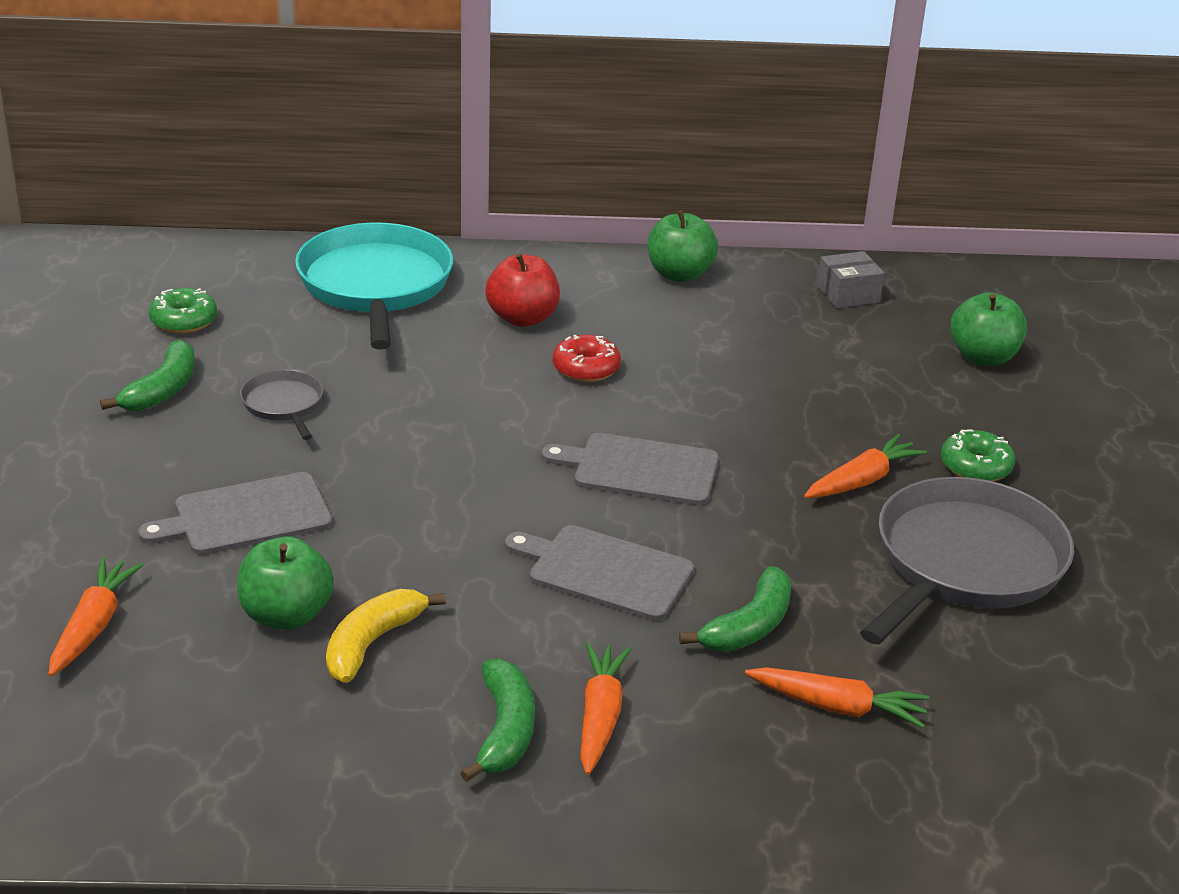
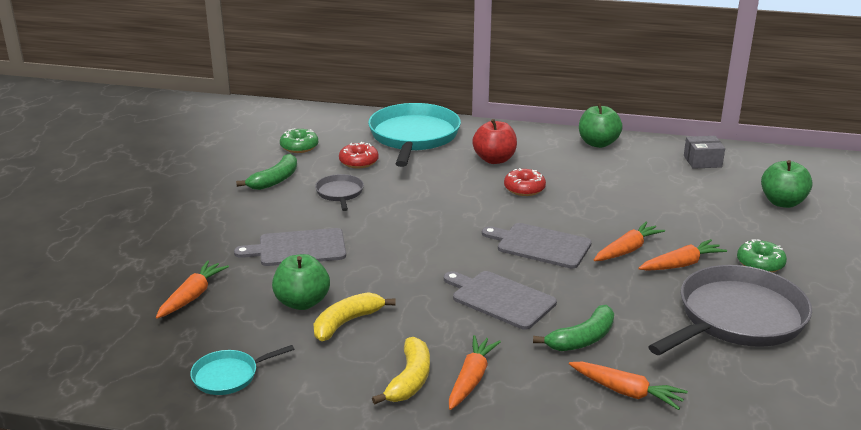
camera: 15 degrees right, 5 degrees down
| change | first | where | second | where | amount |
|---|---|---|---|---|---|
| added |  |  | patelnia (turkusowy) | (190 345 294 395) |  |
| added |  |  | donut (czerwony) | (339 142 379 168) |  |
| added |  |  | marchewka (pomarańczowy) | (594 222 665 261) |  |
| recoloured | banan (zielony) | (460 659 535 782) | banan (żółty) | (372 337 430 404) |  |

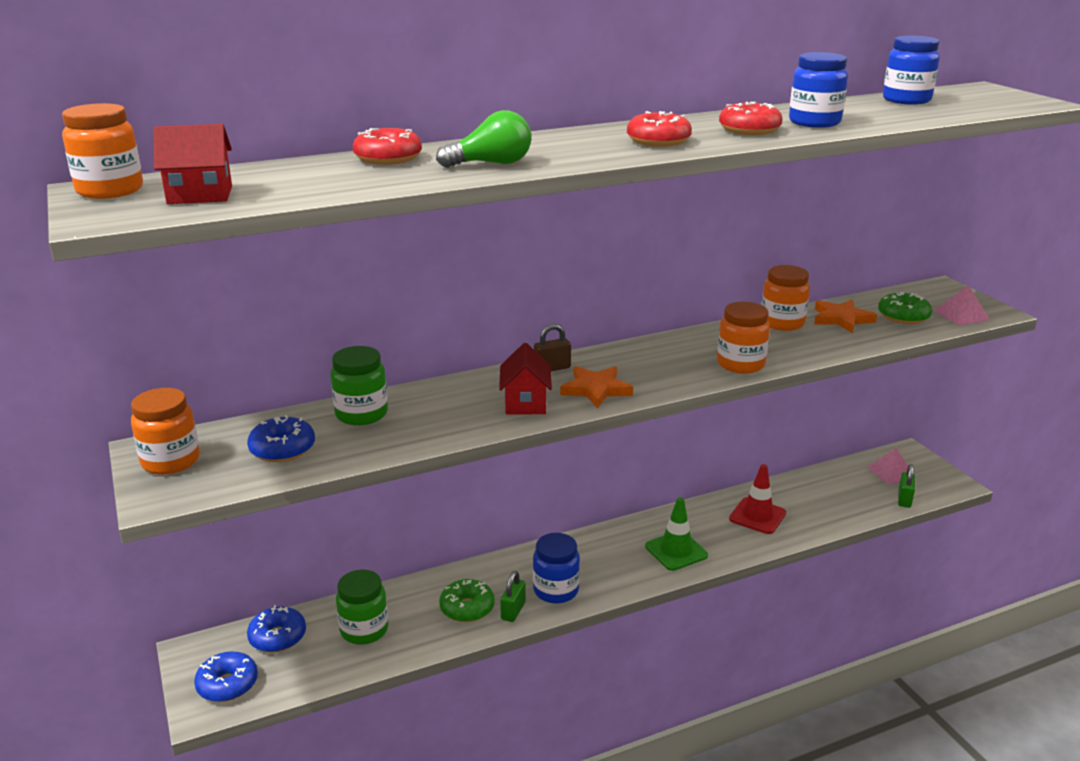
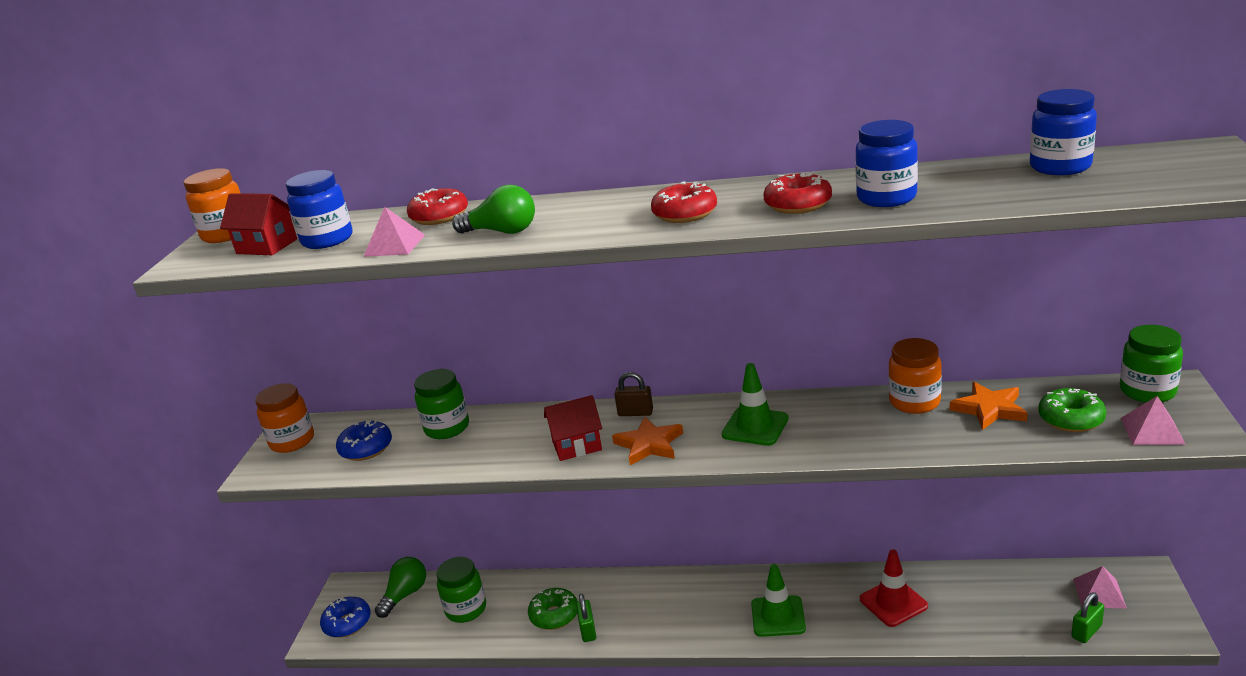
camera: 35 degrees right, 0 degrees up
| change | first | where | second | where | amount |
|---|---|---|---|---|---|
| removed | słoik (pomarańczowy) | (717 302 770 374) |  |  |  |
| added |  |  | piramida (różowy) | (363 207 425 257) |  |
| added |  |  | pachołek (zielony) | (722 363 789 446) |  |
| added |  |  | słoik (zielony) | (1120 325 1183 403) |  |
| moved | słoik (niebieski) | (533 533 580 604) |  | (286 170 353 249) |  |
| replaced | donut (niebieski) | (247 605 306 652) | żarówka (zielony) | (375 557 426 618) |  |
| turned | domek (czerwony) | (499 343 552 415) |  | (544 395 602 461) | 45 degrees clockwise |
| turned | kłódka (zielony) | (500 571 526 622) |  | (576 594 596 642) | 60 degrees counterclockwise |

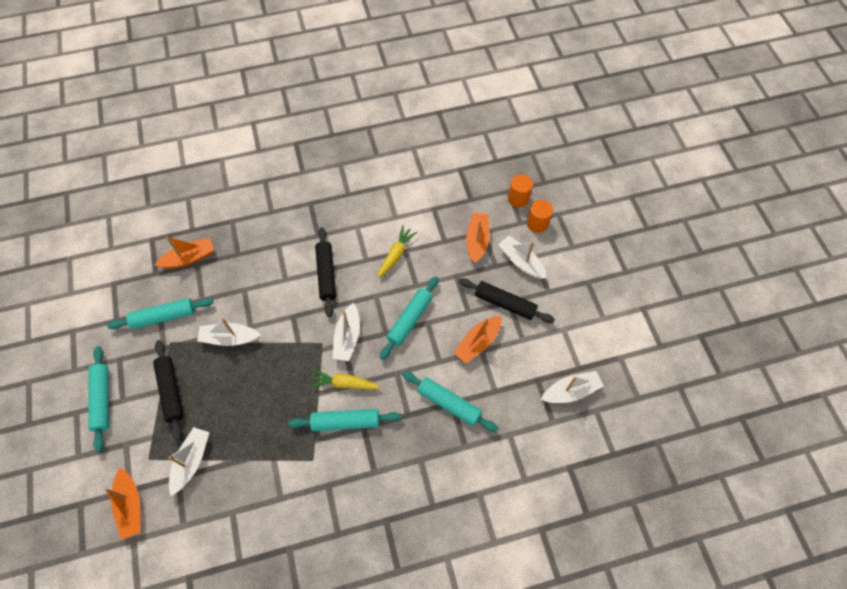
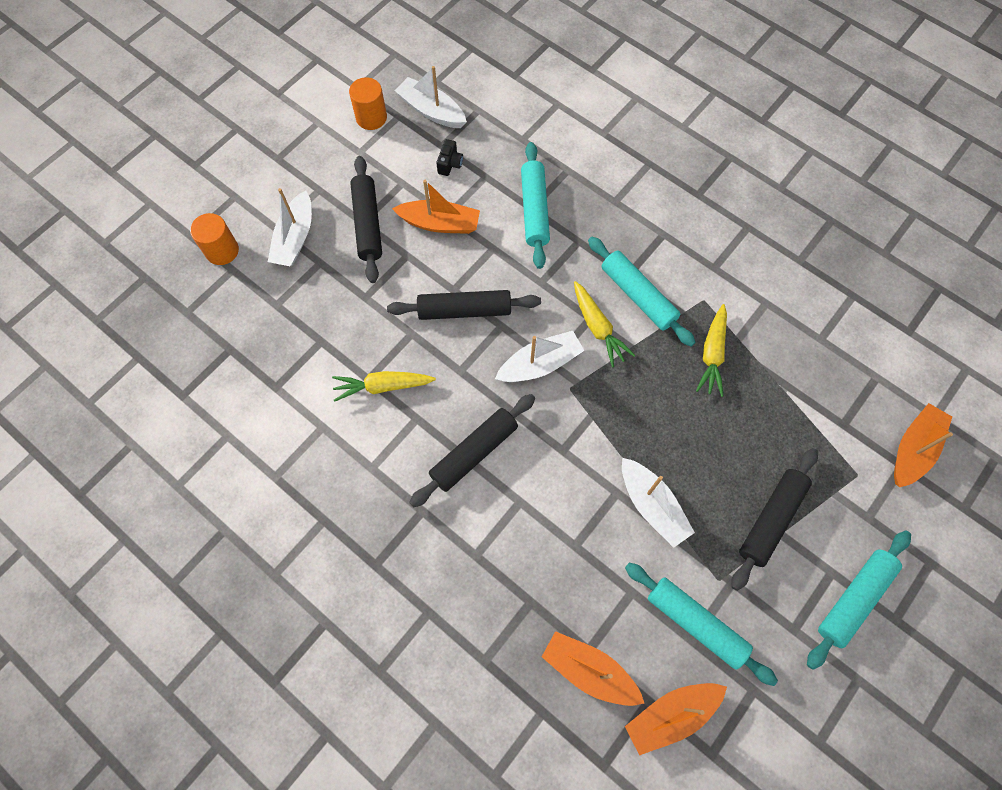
camera: 125 degrees left, 5 degrees up
| change | first | where | second | where | amount |
|---|---|---|---|---|---|
| removed | łódka (biały) | (168 427 210 496) |  |  |  |
| added |  |  | aparat fotograficzny (czarny) | (436 139 463 176) |  |
| added |  |  | marchewka (żółty) | (696 304 727 397) |  |
| moved | łódka (pomarańczowy) | (466 213 490 263) |  | (625 683 727 755) |  |
| moved | walec (pomarańczowy) | (508 174 533 207) |  | (349 77 387 130) |  |
| recoloured | wałek do ciasta (turkusowy) | (380 276 438 360) | wałek do ciasta (czarny) | (387 290 541 320) |  |

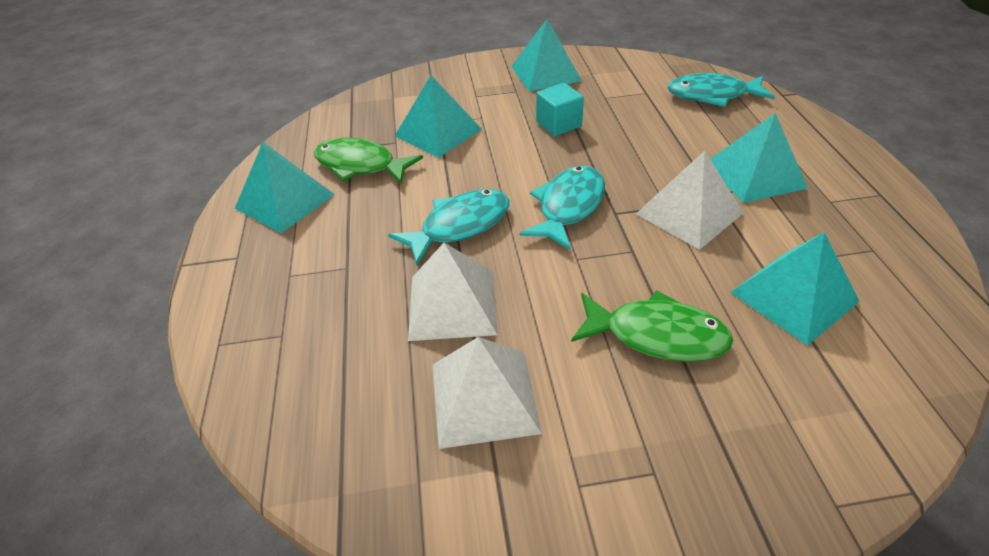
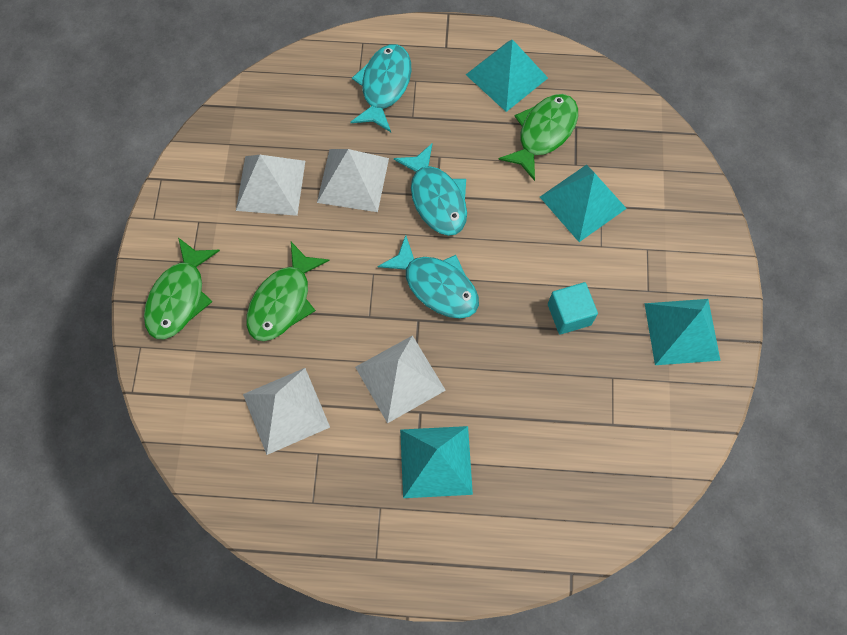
camera: 100 degrees right, 25 degrees up
| change | first | where | second | where | amount |
|---|---|---|---|---|---|
| added |  |  | ryba (zielony) | (144 238 220 339) |  |
| moved | ryba (turkusowy) | (668 73 775 107) |  | (351 44 412 132) |  |
| recoloured | piramida (turkusowy) | (730 232 860 346) | piramida (biały) | (243 368 330 455) |  |

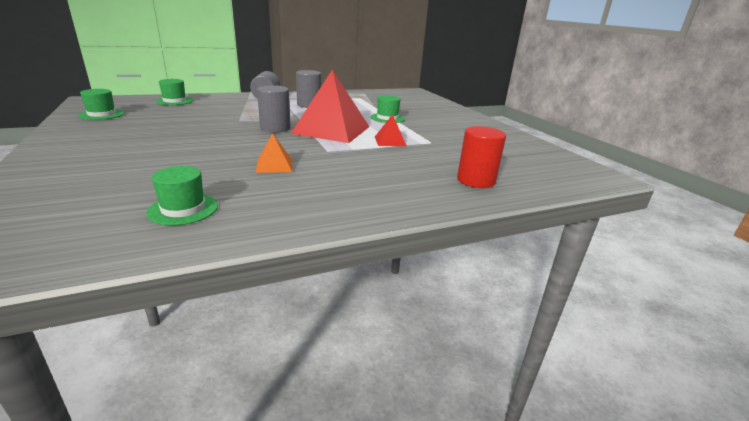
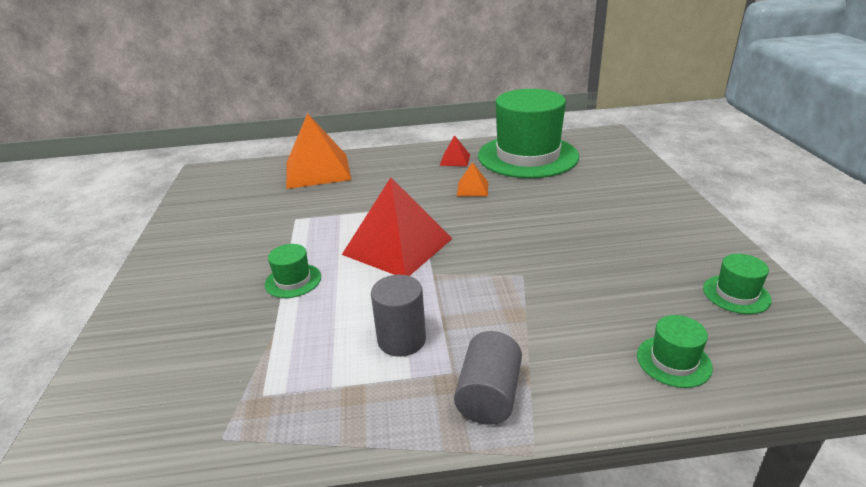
camera: 160 degrees left, 5 degrees up
| change | first | where | second | where | amount |
|---|---|---|---|---|---|
| removed | walec (szary) | (257 85 290 133) |  |  |  |
| moved | piramida (czerwony) | (375 114 407 146) |  | (440 135 470 166) |  |
| replaced | walec (czerwony) | (457 126 506 188) | piramida (pomarańczowy) | (286 113 352 189) |  |
| resized | kapelusz (zielony) | (146 166 218 225) |  | (478 89 579 178) | x2.48 |

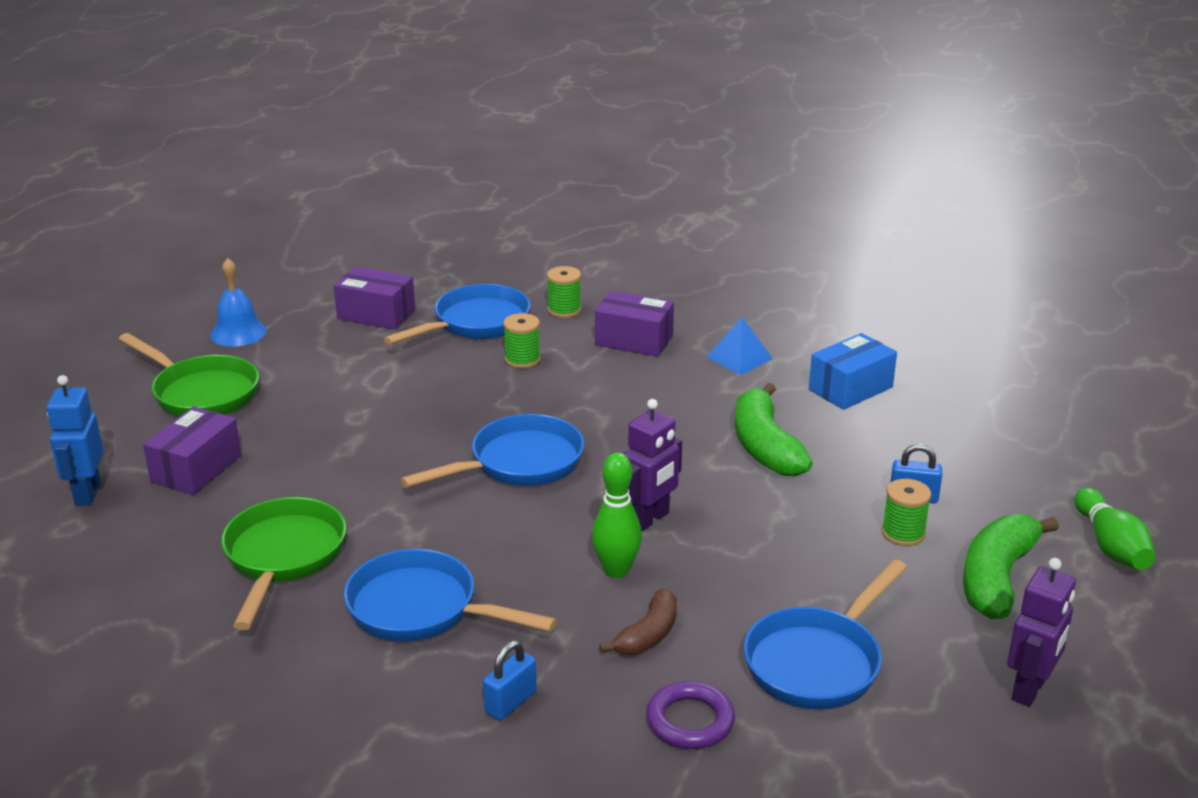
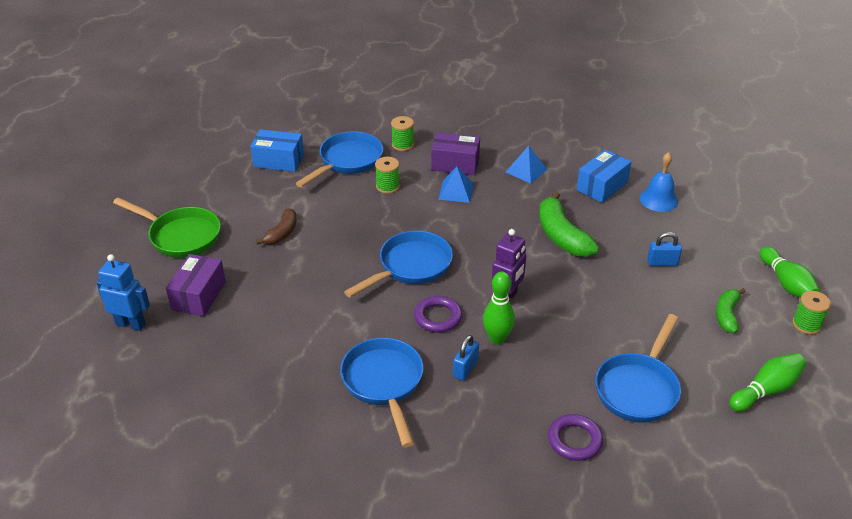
camera: 10 degrees left, 10 degrees up
| change | first | where | second | where | amount |
|---|---|---|---|---|---|
| removed | patelnia (zielony) | (221 497 346 630) |  |  |  |
| added |  |  | pierścień (fioletowy) | (414 296 462 332) |  |
| added |  |  | piramida (niebieski) | (438 166 474 203) |  |
| moved | dzwonek (niebieski) | (210 258 267 347) |  | (640 152 678 212) |  |
| moved | kłódka (niebieski) | (483 641 537 720) |  | (453 335 479 381) |  |
| moved | banan (brązowy) | (599 589 677 655) |  | (256 208 296 245) |  |
| moved | szpulka (zielony) | (882 479 931 546) |  | (792 291 831 334) |  |
| replaced | robot (fioletowy) | (1007 558 1076 707) | kręgiel (zielony) | (729 353 806 411) |  |
| recoloured | pudełko (fioletowy) | (334 266 415 330) | pudełko (niebieski) | (250 129 304 172) |  |
| turned | robot (niebieski) | (47 375 104 506) |  | (96 254 150 331) | 120 degrees clockwise |
| turned | patelnia (niebieski) | (344 549 557 642) |  | (340 338 423 447) | 60 degrees clockwise |
| resized | banan (zielony) | (963 514 1059 619) |  | (716 288 746 333) | x0.60 |

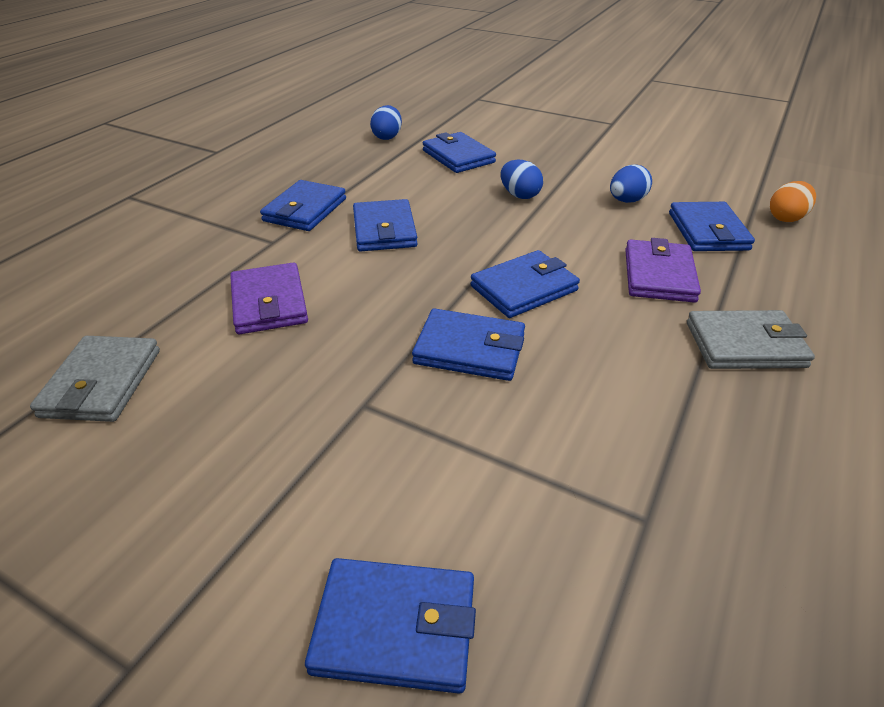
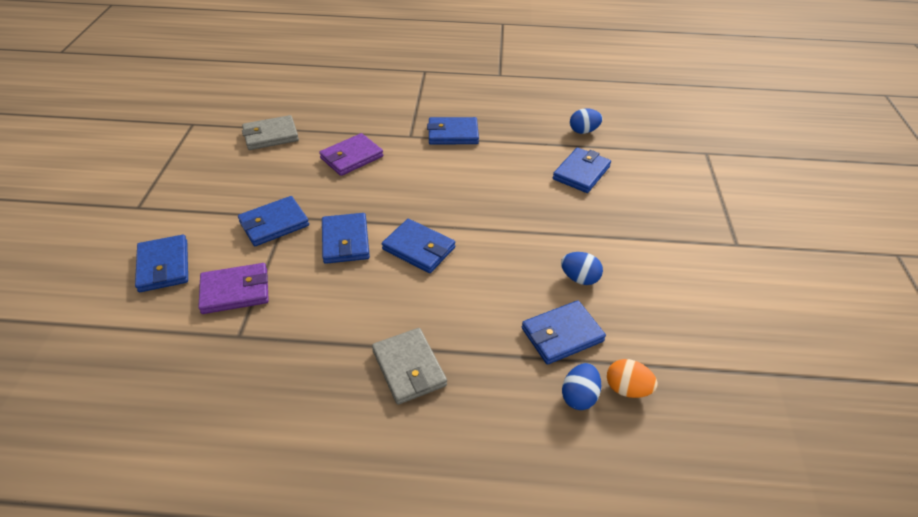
camera: 65 degrees right, 5 degrees up
| change | first | where | second | where | amount |
|---|---|---|---|---|---|
| moved | portfel (niebieski) | (353 199 418 252) |  | (238 196 309 246) |  |
| moved | jajko (niebieski) | (501 159 543 199) |  | (562 363 601 410) |  |
| moved | portfel (fioletowy) | (625 238 701 303) |  | (198 263 269 314) |  |

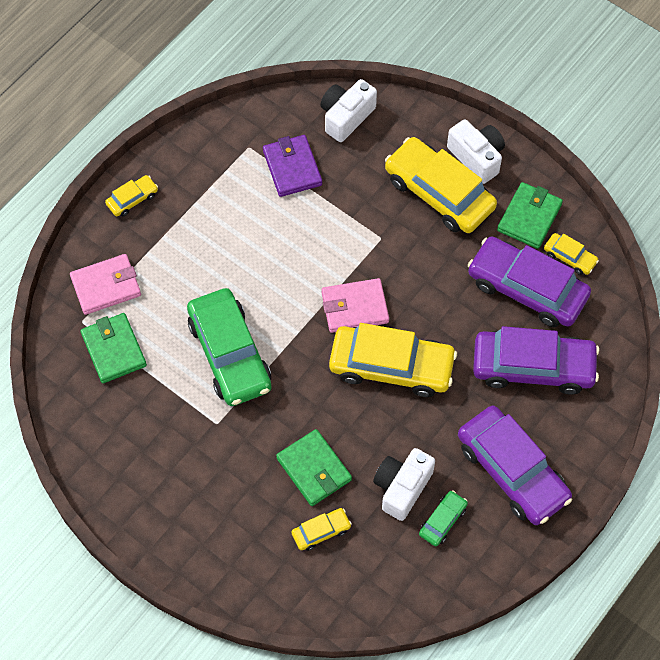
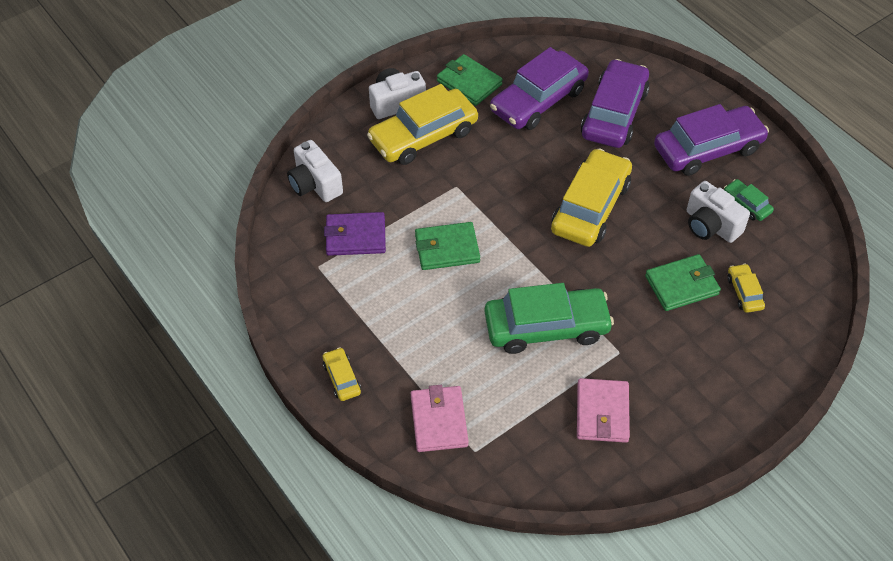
camera: 75 degrees left, 10 degrees down
| change | first | where | second | where | amount |
|---|---|---|---|---|---|
| removed | samochód (żółty) | (544 233 599 275) |  |  |  |
| moved | portfel (zielony) | (80 313 147 383) |  | (415 222 480 270) |  |
| moved | portfel (różowy) | (322 278 389 333) |  | (577 378 630 443) |  |

